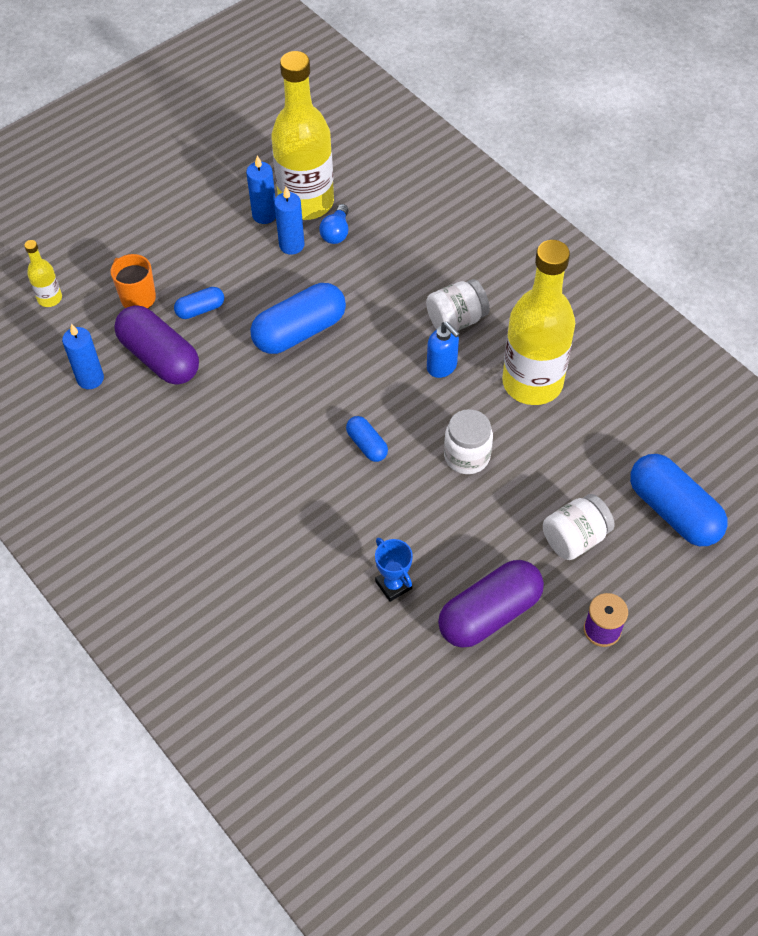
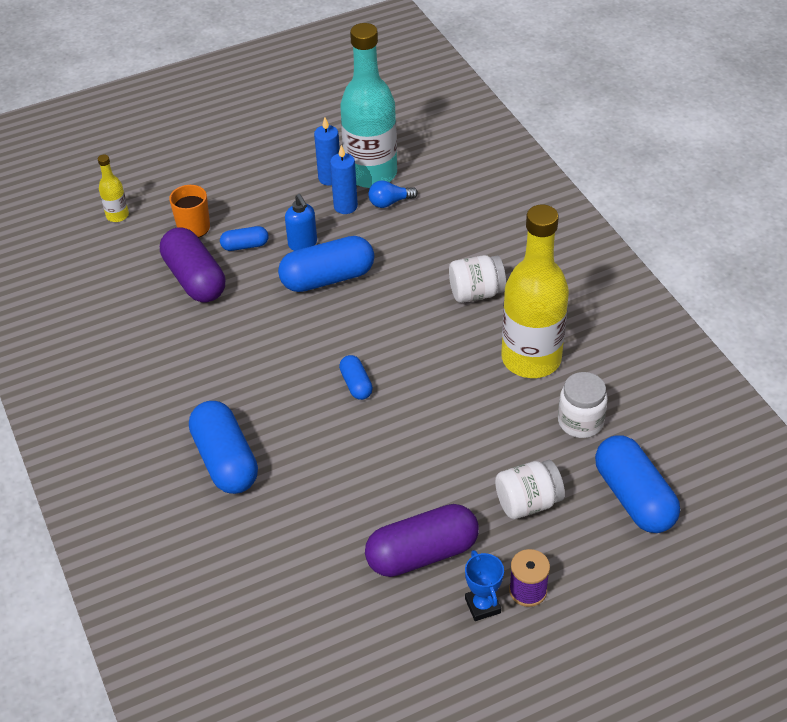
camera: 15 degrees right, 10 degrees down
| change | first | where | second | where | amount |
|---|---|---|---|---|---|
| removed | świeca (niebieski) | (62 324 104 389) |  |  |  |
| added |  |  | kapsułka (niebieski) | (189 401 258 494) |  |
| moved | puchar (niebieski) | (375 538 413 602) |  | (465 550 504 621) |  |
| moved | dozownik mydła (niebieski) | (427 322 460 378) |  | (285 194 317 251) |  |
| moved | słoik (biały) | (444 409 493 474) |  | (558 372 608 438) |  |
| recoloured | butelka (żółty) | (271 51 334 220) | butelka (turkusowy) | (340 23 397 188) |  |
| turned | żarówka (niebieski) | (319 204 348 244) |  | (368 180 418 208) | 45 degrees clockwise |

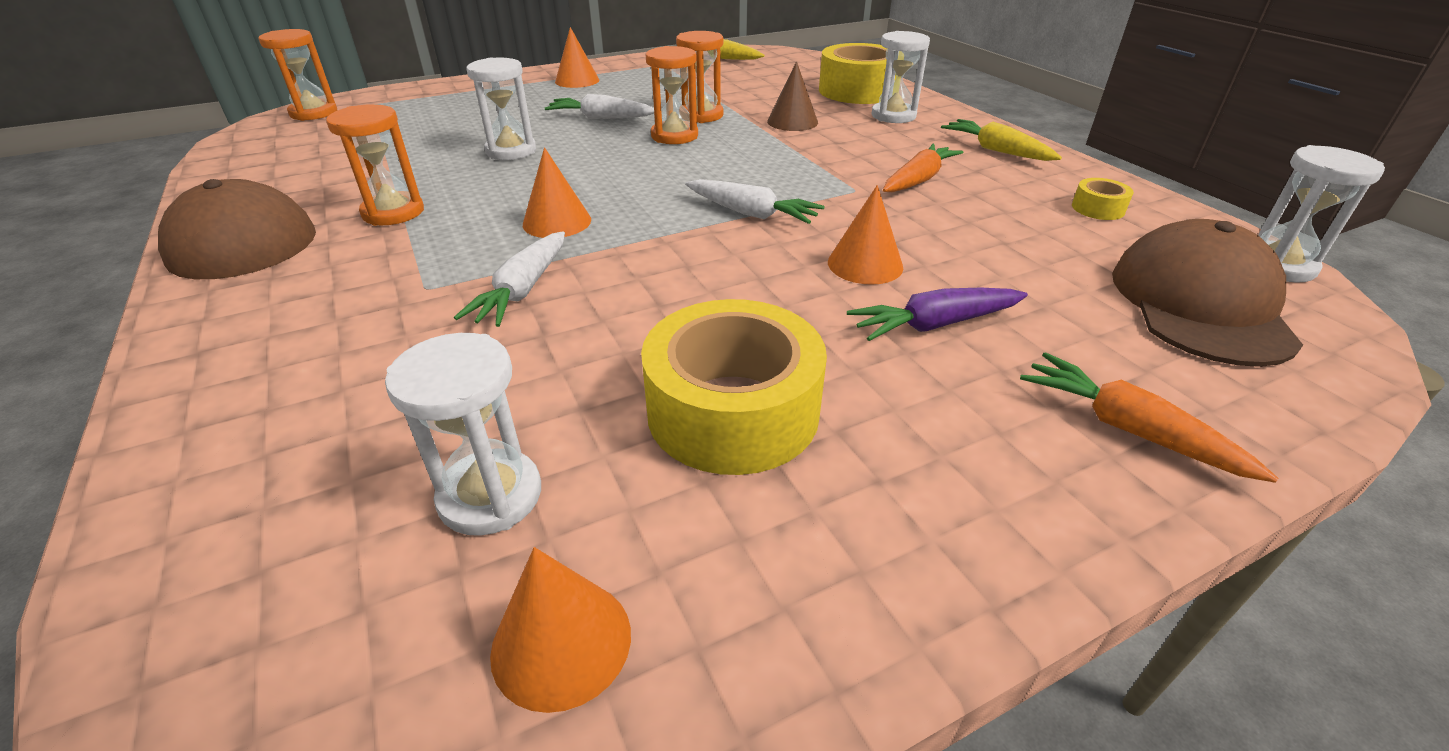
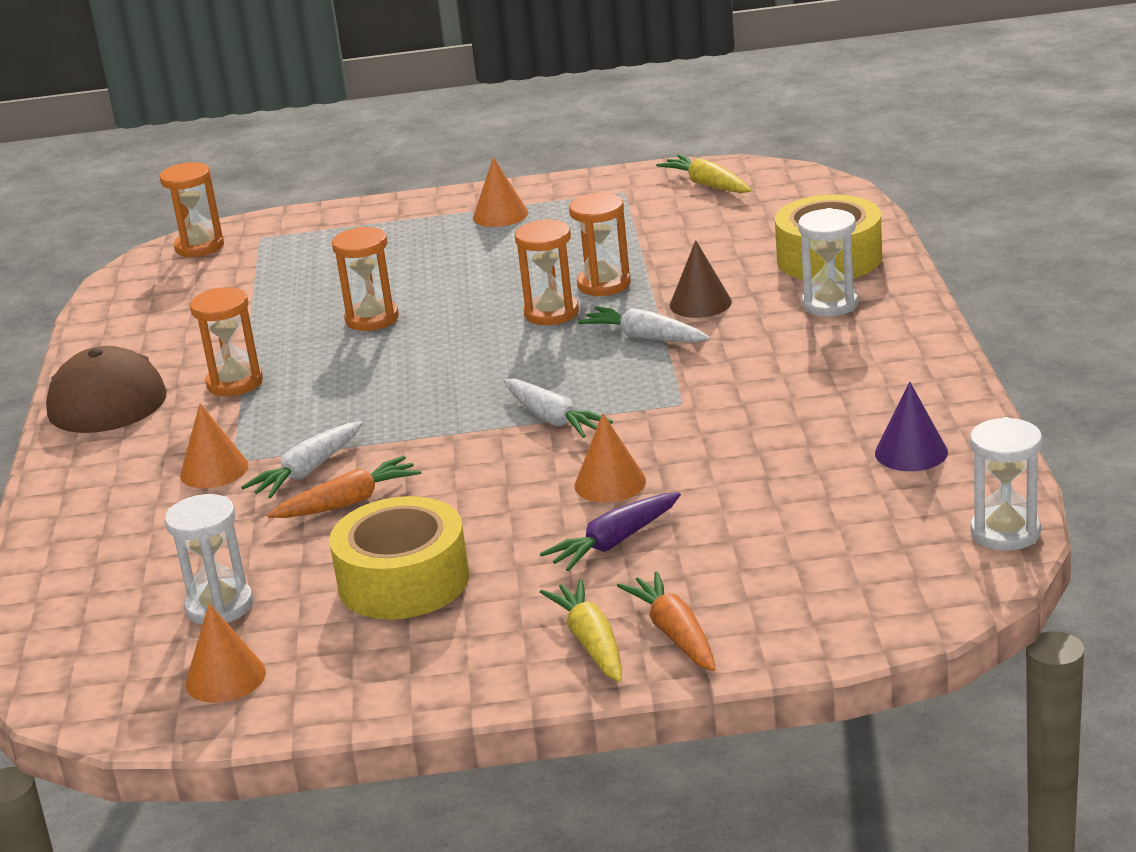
camera: 25 degrees right, 10 degrees down
| change | first | where | second | where | amount |
|---|---|---|---|---|---|
| removed | czapka (brązowy) | (1112 219 1303 367) |  |  |  |
| moved | stożek (pomarańczowy) | (523 147 591 238) |  | (180 403 249 488) |  |
| moved | marchewka (biały) | (545 94 654 119) |  | (578 307 710 343) |  |
| moved | marchewka (pomarańczowy) | (883 144 963 192) |  | (268 456 422 518) |  |
| moved | marchewka (żółty) | (941 119 1062 161) |  | (540 579 622 682) |  |
| replaced | taśma klejąca (żółty) | (1072 178 1134 220) | stożek (fioletowy) | (875 382 948 471) |  |
| recoloured | klepsydra (biały) | (467 58 536 160) | klepsydra (pomarańczowy) | (332 226 399 331) |  |
| turned | marchewka (fioletowy) | (847 288 1028 341) |  | (540 492 681 571) | 45 degrees counterclockwise |

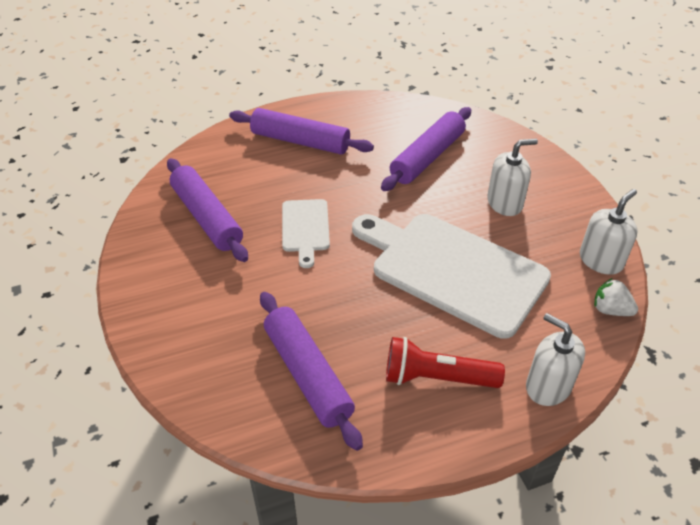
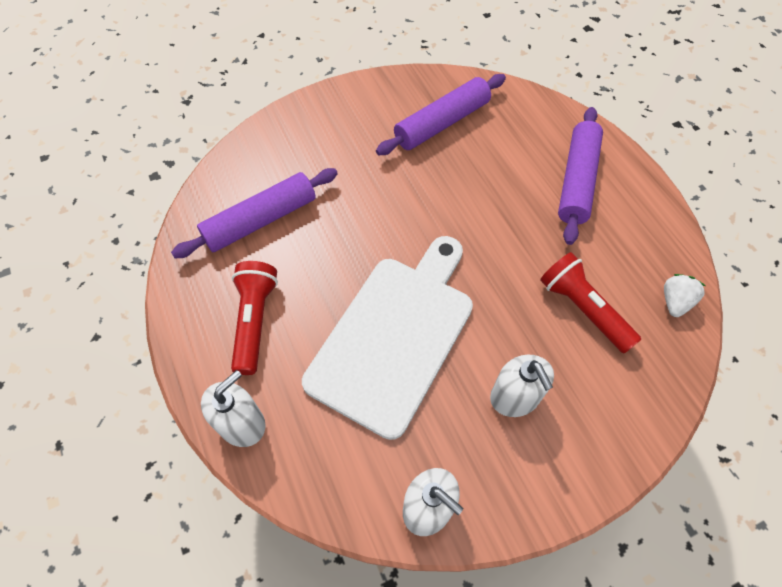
camera: 85 degrees right, 15 degrees up
| change | first | where | second | where | amount |
|---|---|---|---|---|---|
| removed | deska do krojenia (biały) | (282 199 330 268) |  |  |  |
| moved | truskawka (biały) | (594 278 638 316) |  | (664 274 705 317) |  |
| replaced | wałek do ciasta (fioletowy) | (381 107 471 191) | latarka (czerwony) | (540 252 641 353) |  |

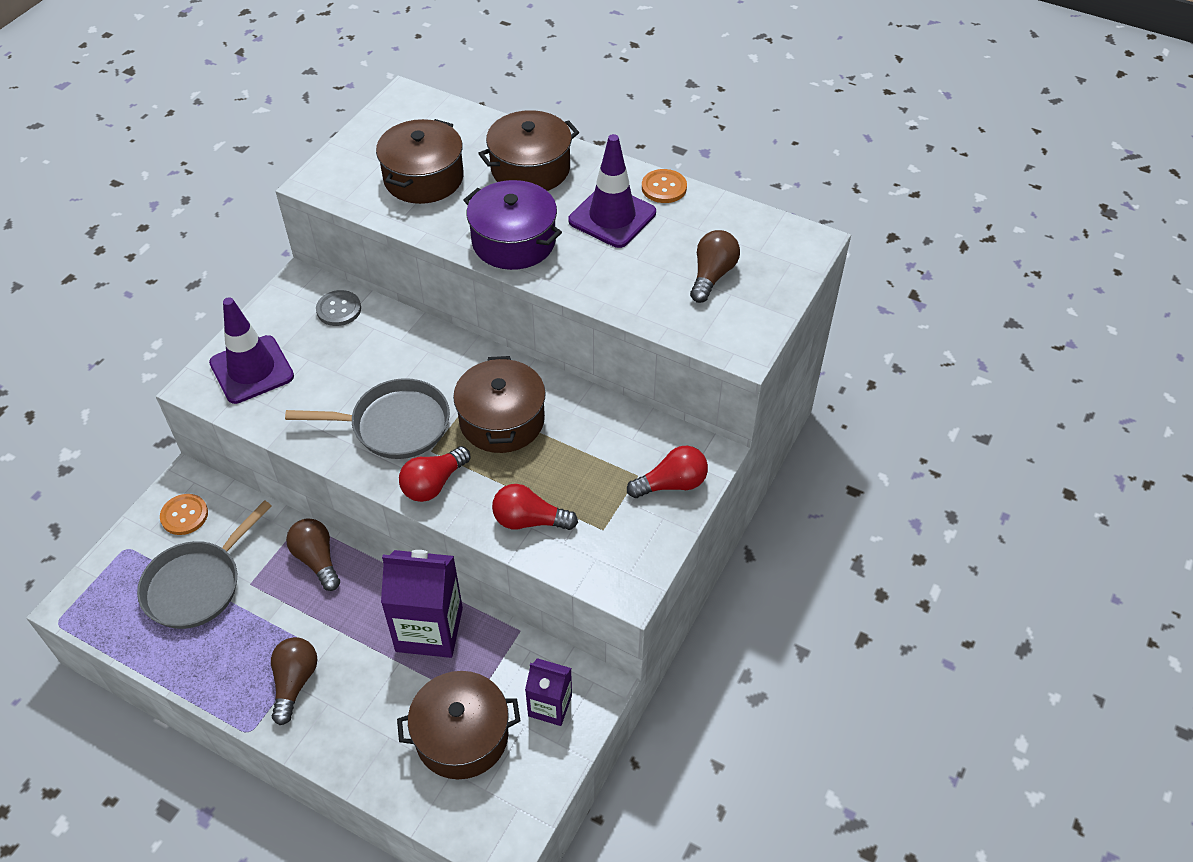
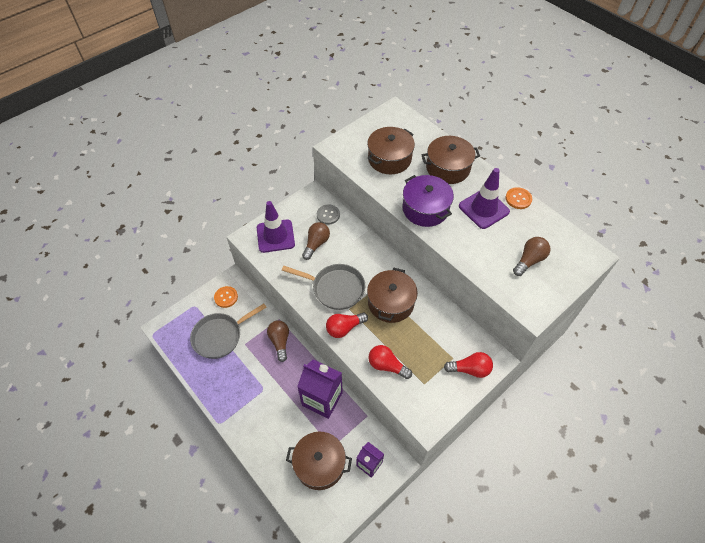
camera: 20 degrees right, 5 degrees up
| change | first | where | second | where | amount |
|---|---|---|---|---|---|
| moved | żarówka (brązowy) | (271 637 317 725) |  | (302 222 330 260) |  |

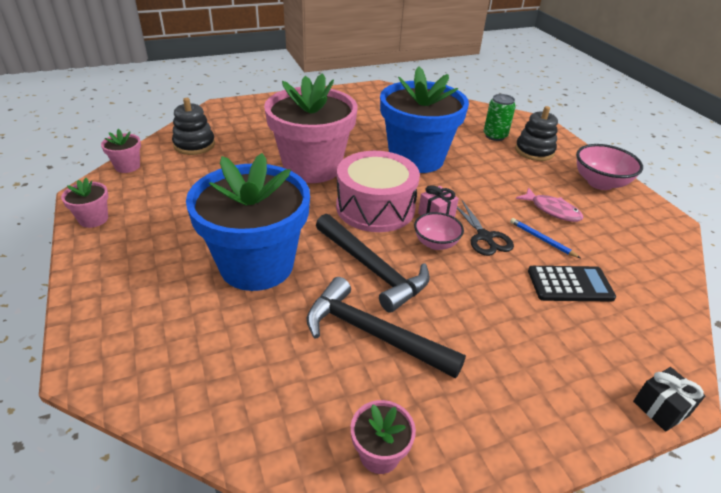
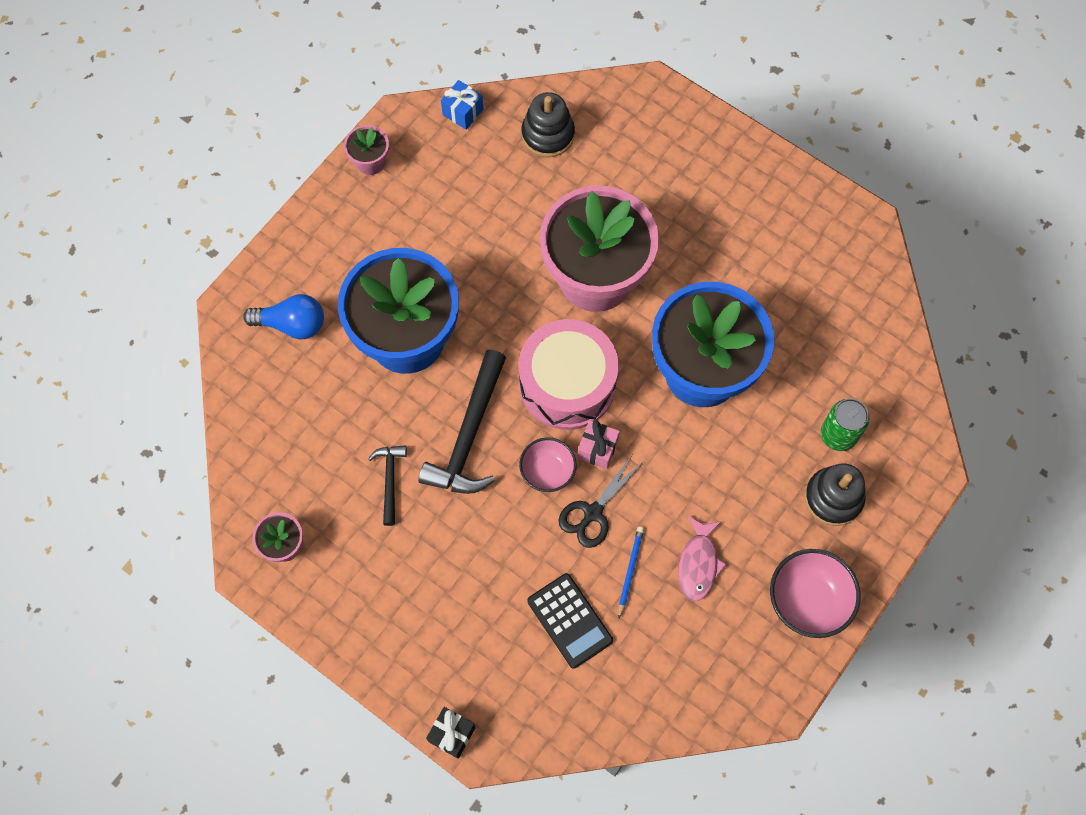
camera: 60 degrees right, 30 degrees up
| change | first | where | second | where | amount |
|---|---|---|---|---|---|
| added |  |  | żarówka (niebieski) | (243 294 324 339) |  |
| replaced | doniczka (różowy) | (101 129 141 173) | prezent (niebieski) | (441 80 483 130) |  |
| resized | młotek (czarny) | (307 277 466 379) |  | (368 445 407 526) | x0.53 |

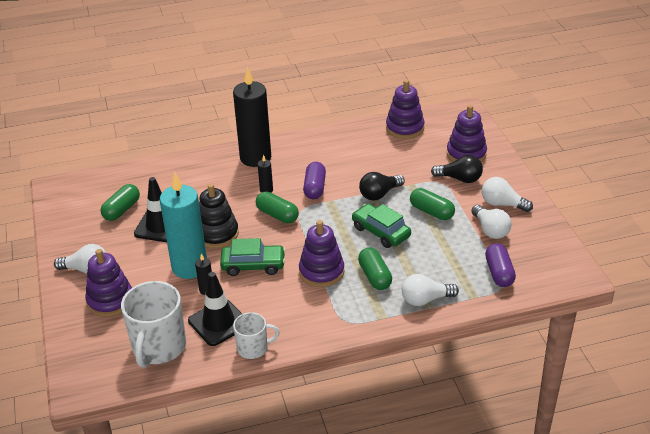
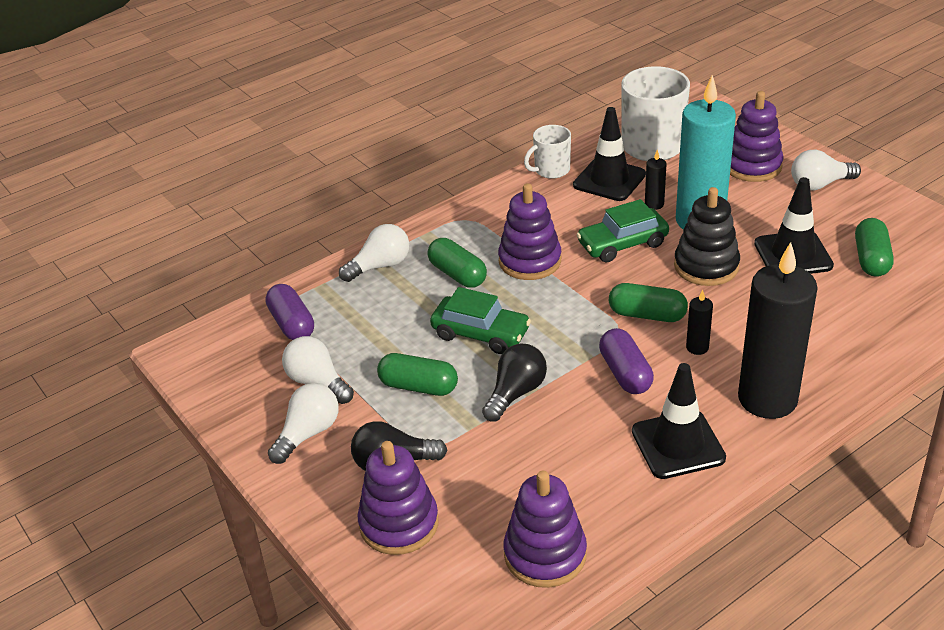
camera: 160 degrees right, 0 degrees up
| change | first | where | second | where | amount |
|---|---|---|---|---|---|
| added |  |  | pachołek (czarny) | (632 363 726 479) |  |
| turned | żarówka (biały) | (482 177 533 212) |  | (268 383 339 464) | 60 degrees counterclockwise |

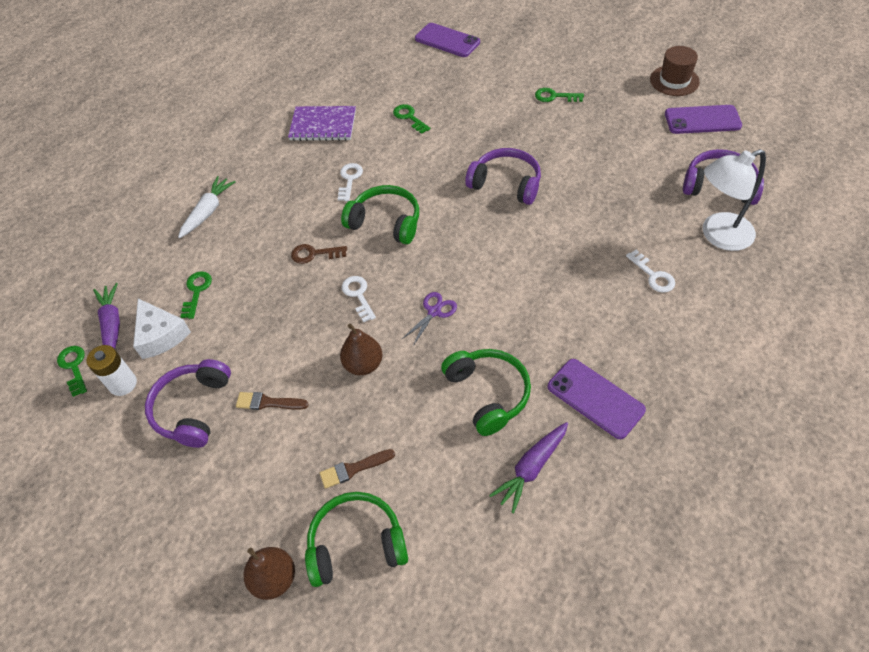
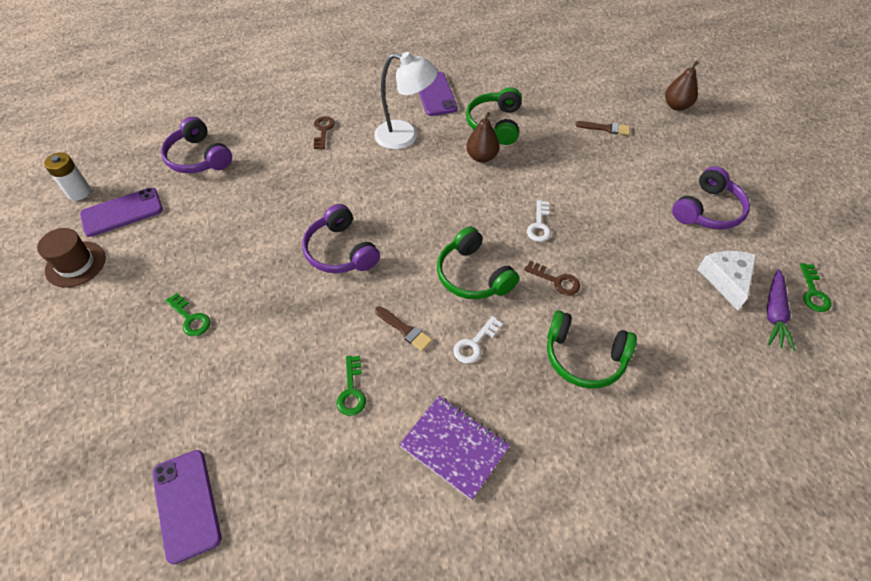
camera: 150 degrees left, 0 degrees up
| change | first | where | second | where | amount |
|---|---|---|---|---|---|
| removed | marchewka (biały) | (178 176 235 238) |  |  |  |
| removed | klucz (zielony) | (180 271 212 319) |  |  |  |
| removed | nożyczki (fioletowy) | (401 292 457 346) |  |  |  |
| removed | marchewka (fioletowy) | (489 422 568 513) |  |  |  |
| moved | bateria (biały) | (86 345 137 396) |  | (44 152 91 201) |  |
| moved | pędzel (brązowy) | (236 392 309 410) |  | (375 307 432 351) |  |
| moved | słuchawki (zielony) | (305 492 408 587) |  | (547 310 637 388) |  |
| moved | gruszka (brązowy) | (340 323 383 375) |  | (466 112 500 163) |  |
| moved | lampka (biały) | (703 149 766 251) |  | (374 52 438 150) |  |
| recoloured | klucz (biały) | (626 250 675 293) | klucz (brązowy) | (314 116 335 149) |  |
| turned | telefon (fioletowy) | (665 105 742 134) |  | (80 188 163 237) | 60 degrees counterclockwise |

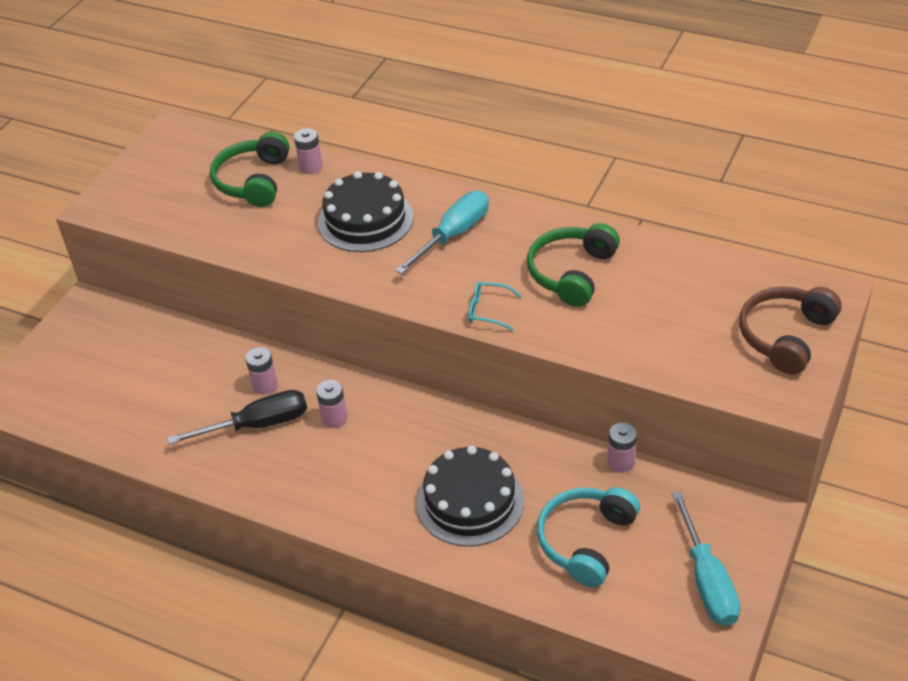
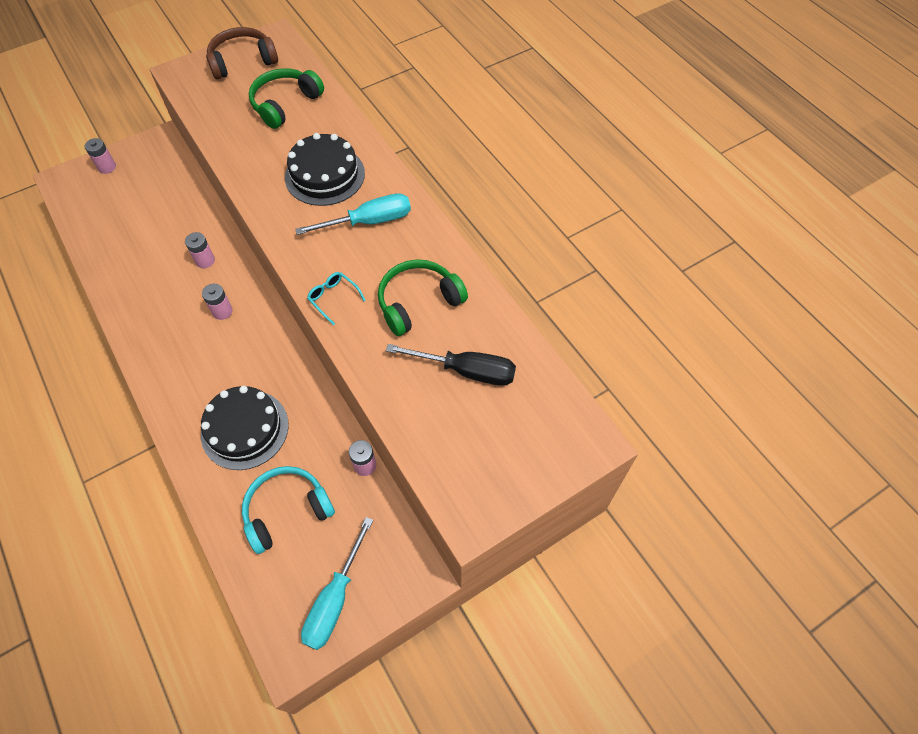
camera: 30 degrees right, 15 degrees up
| change | first | where | second | where | amount |
|---|---|---|---|---|---|
| moved | śrubokręt (czarny) | (167 390 307 445) |  | (386 344 516 386) |  |
| moved | bateria (różowy) | (294 128 323 174) |  | (85 138 116 174) |  |
| moved | słuchawki (brązowy) | (739 287 842 375) |  | (206 27 278 79) |  |

